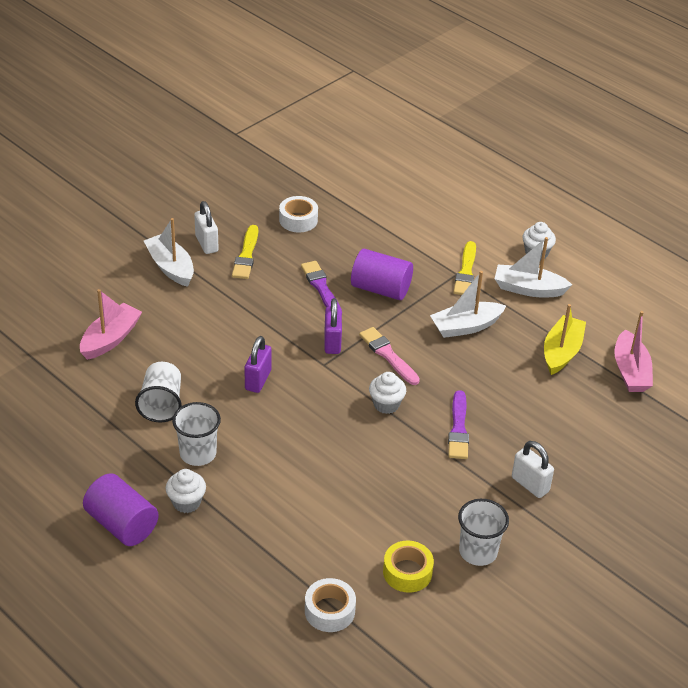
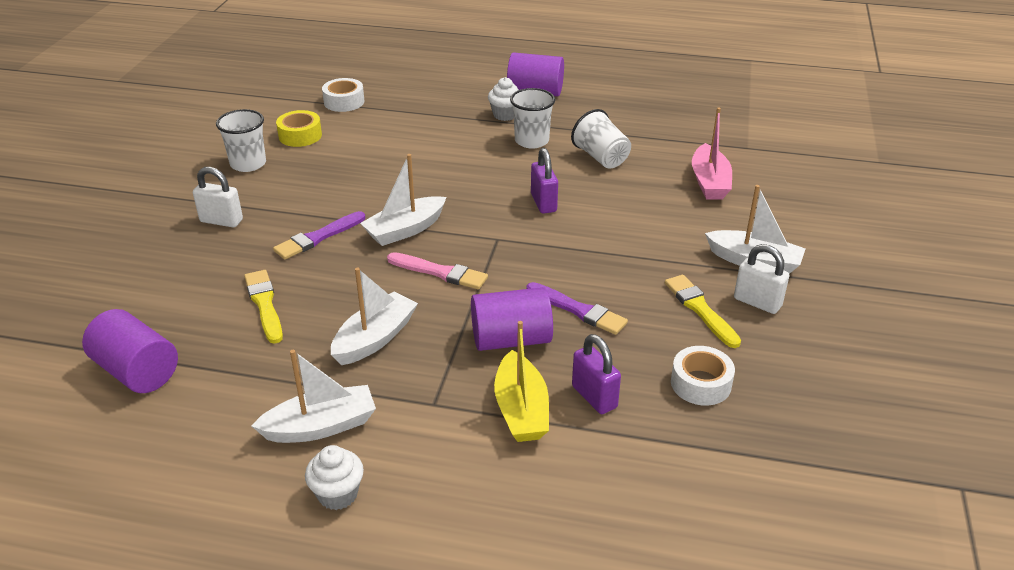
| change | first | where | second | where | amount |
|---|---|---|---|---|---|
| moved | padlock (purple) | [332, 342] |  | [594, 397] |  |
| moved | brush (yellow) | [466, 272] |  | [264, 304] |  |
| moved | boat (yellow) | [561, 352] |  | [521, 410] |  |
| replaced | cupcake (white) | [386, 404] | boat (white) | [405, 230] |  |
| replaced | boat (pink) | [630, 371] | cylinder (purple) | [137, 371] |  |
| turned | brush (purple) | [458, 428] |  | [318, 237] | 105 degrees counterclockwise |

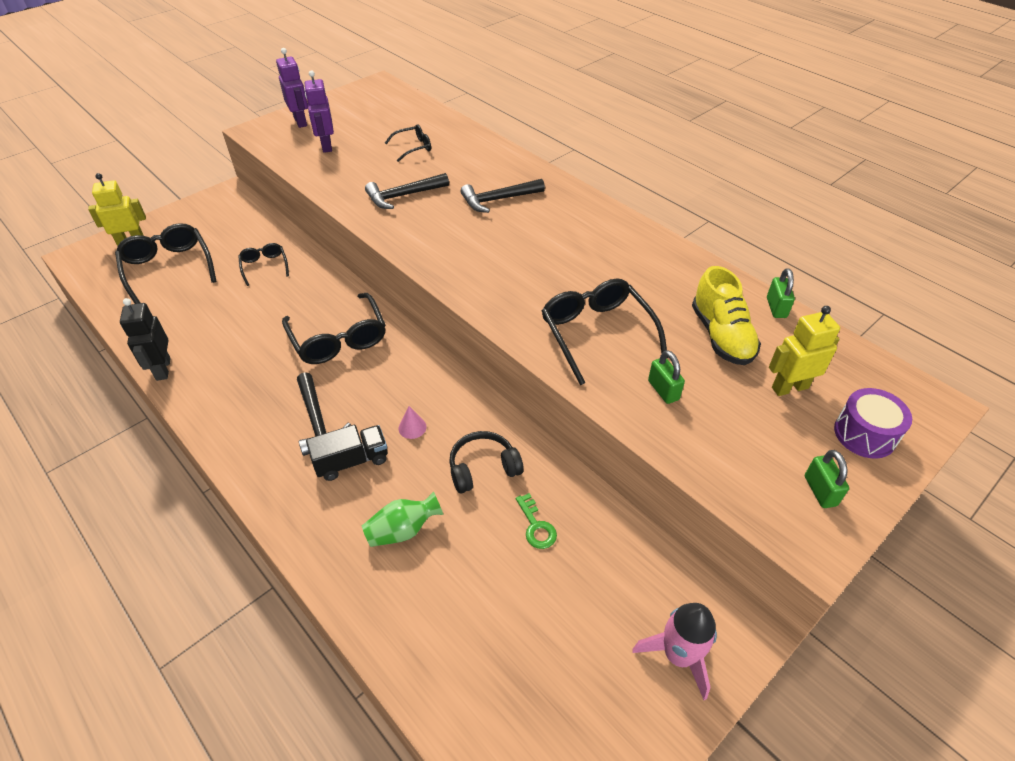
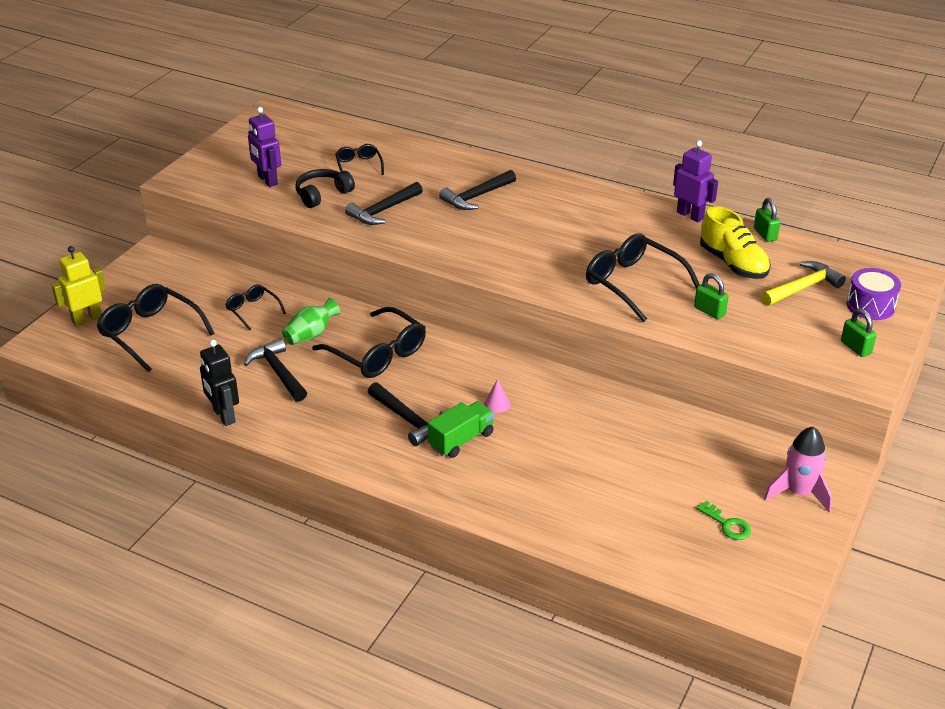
| change | first | where | second | where | amount |
|---|---|---|---|---|---|
| added |  |  | hammer (black) | [278, 372] |  |
| moved | robot (purple) | [300, 121] |  | [690, 215] |  |
| moved | vase (green) | [403, 530] |  | [311, 335] |  |
| moved | headphones (black) | [483, 468] |  | [322, 195] |  |
| moved | key (green) | [536, 526] |  | [727, 524] |  |
| replaced | robot (yellow) | [789, 387] | hammer (yellow) | [803, 288] |  |
| recoloured | truck (black) | [351, 461] | truck (green) | [461, 440] |  |
| turned | glasses (black) | [413, 147] |  | [359, 166] | 60 degrees counterclockwise |

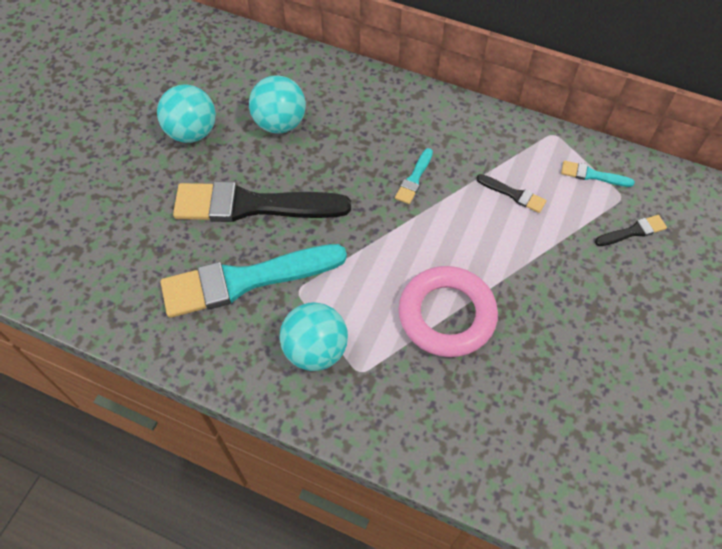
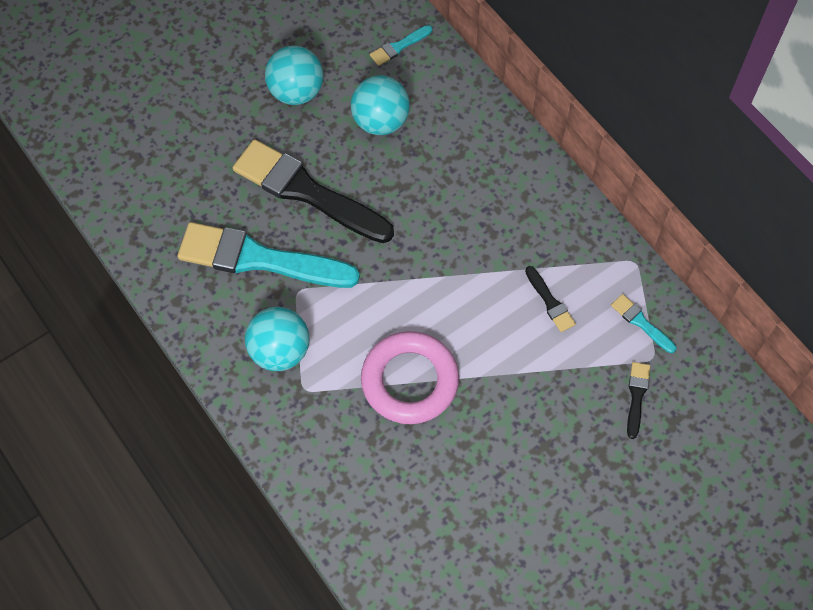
| change | first | where | second | where | amount |
|---|---|---|---|---|---|
| moved | brush (turquoise) | [414, 178] |  | [399, 46] |  |
| turned | brush (black) | [632, 231] |  | [636, 396] | 90 degrees counterclockwise |

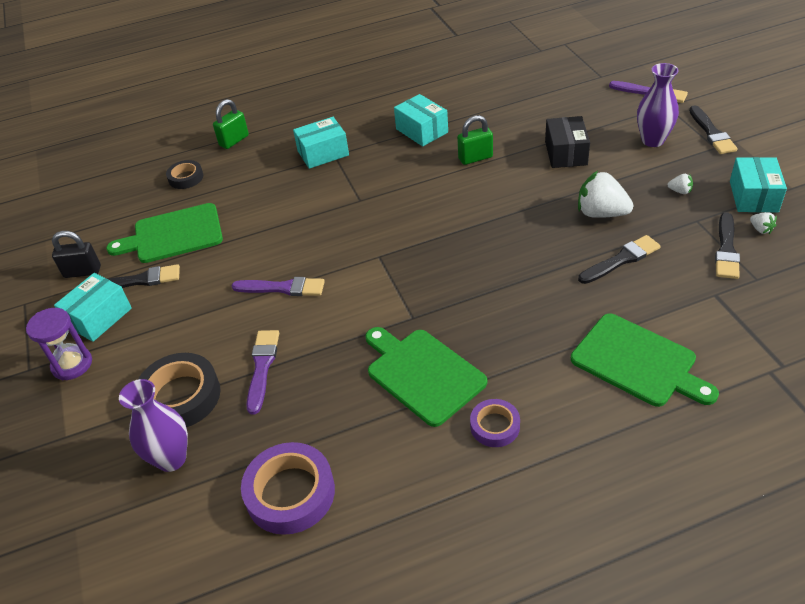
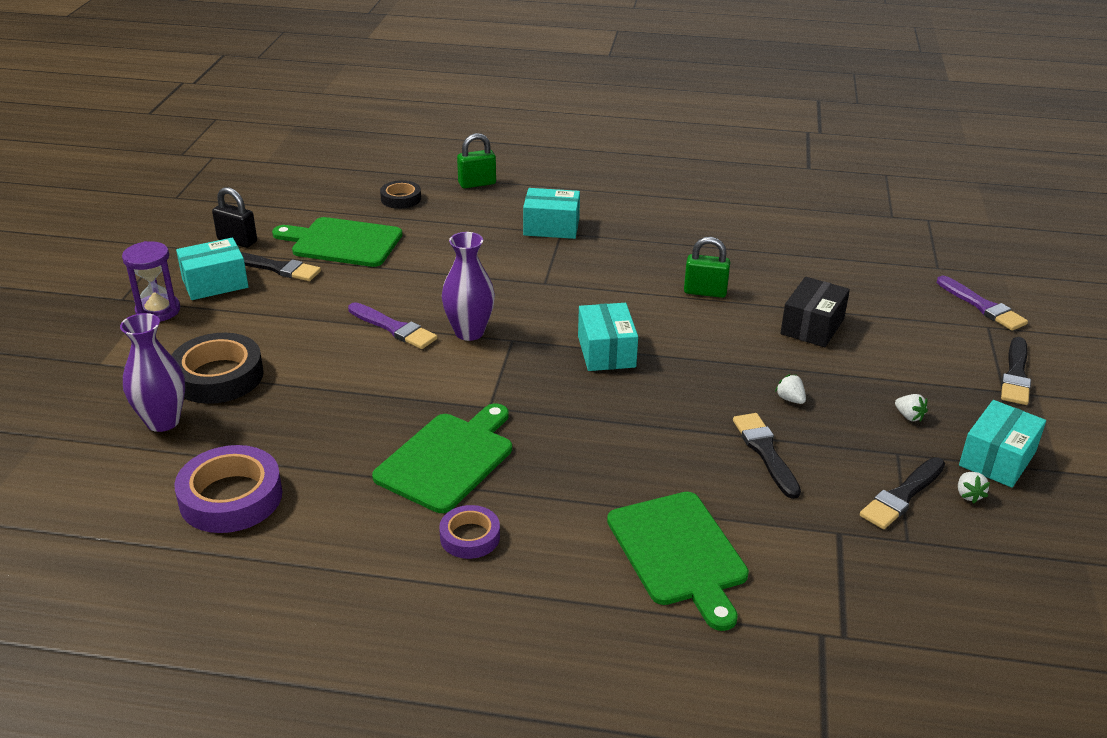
| change | first | where | second | where | amount |
|---|---|---|---|---|---|
| removed | brush (purple) | [262, 367] |  |  |  |
| moved | box (turquoise) | [422, 131] |  | [606, 351] |  |
| moved | vase (purple) | [652, 140] |  | [469, 332] |  |
| turned | cutting board (green) | [422, 374] |  | [448, 459] | 45 degrees clockwise |
| turned | brush (black) | [621, 260] |  | [765, 452] | 105 degrees counterclockwise |
| resized | strawberry (white) | [601, 213] |  | [790, 399] | x0.45 |

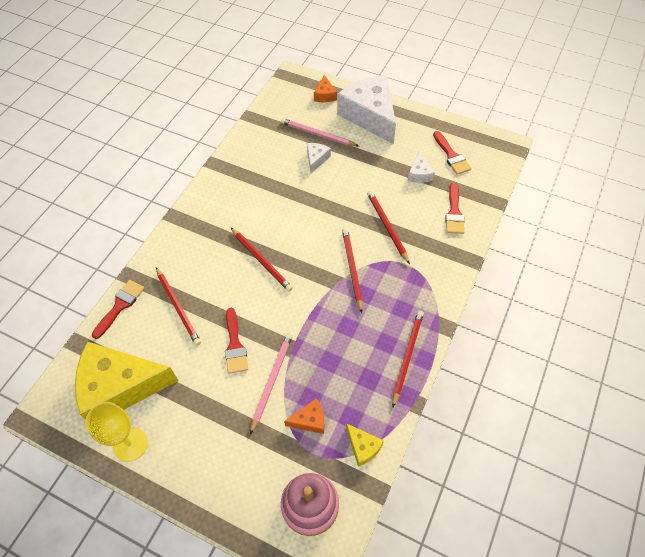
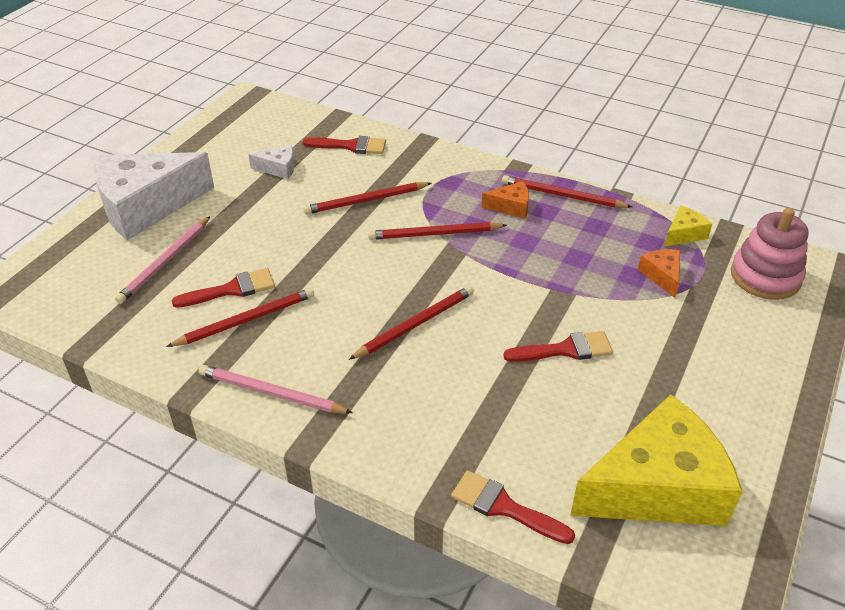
| change | first | where | second | where | amount |
|---|---|---|---|---|---|
| removed | goblet (yellow) | [130, 444] |  |  |  |
| removed | cheese (white) | [316, 159] |  |  |  |
| moved | pencil (red) | [178, 307] |  | [245, 320] |  |
| moved | pencil (pink) | [271, 381] |  | [272, 393] |  |
| moved | cheese (orange) | [325, 95] |  | [511, 207] |  |
| moved | brush (red) | [451, 156] |  | [232, 289] |  |
| turned | cheese (yellow) | [120, 387] |  | [657, 487] | 105 degrees counterclockwise |

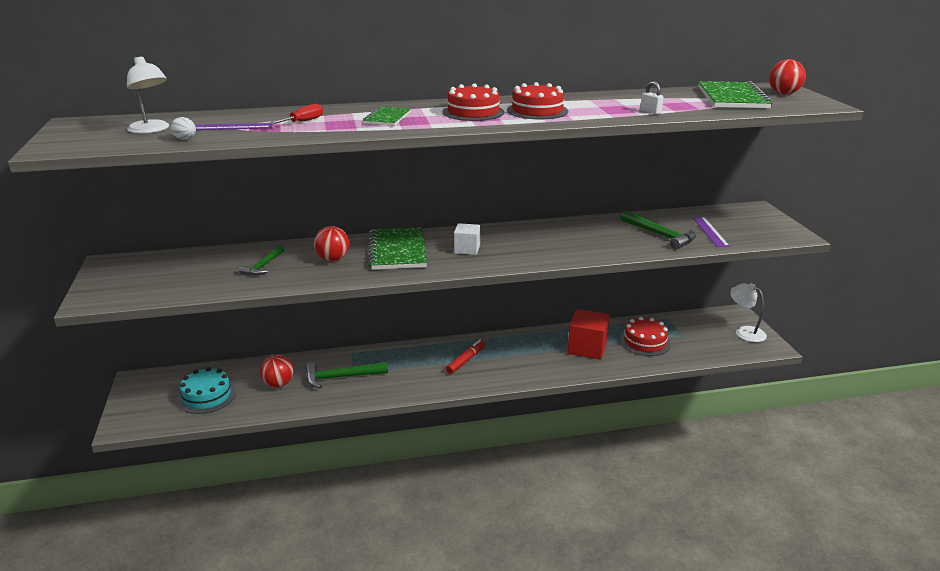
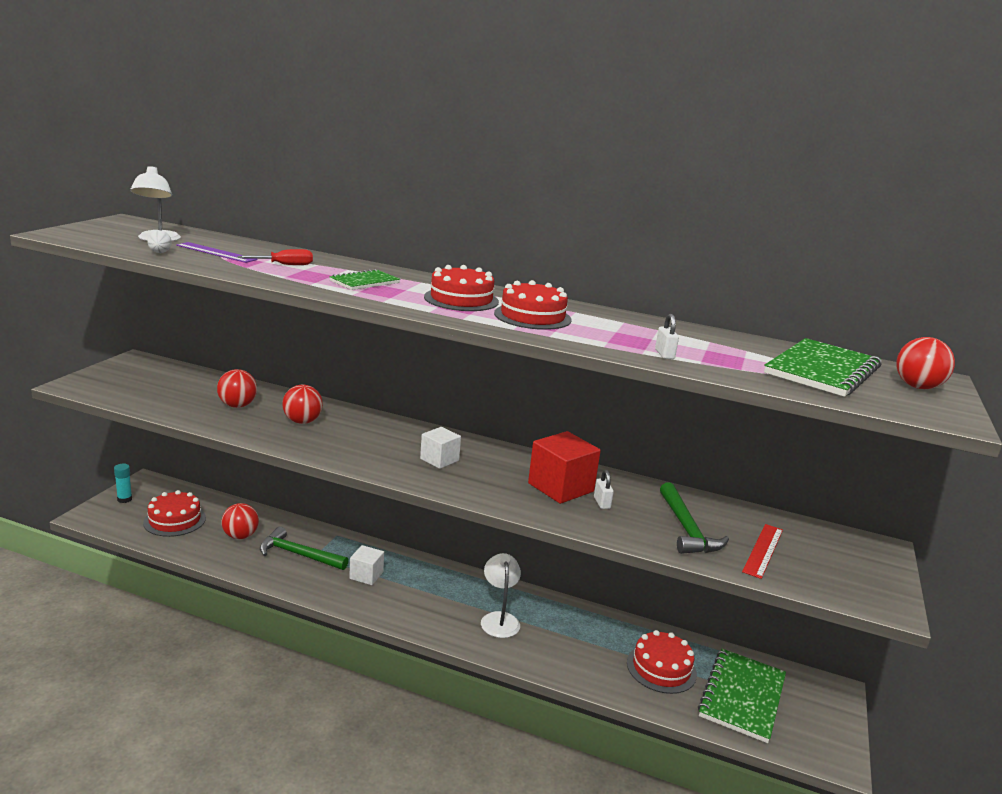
| change | first | where | second | where | amount |
|---|---|---|---|---|---|
| removed | marker (red) | [465, 360] |  |  |  |
| added |  |  | glue stick (turquoise) | [124, 499] |  |
| added |  |  | cube (white) | [366, 575] |  |
| added |  |  | padlock (white) | [602, 503] |  |
| moved | notebook (green) | [398, 251] |  | [742, 696] |  |
| moved | cube (red) | [587, 348] |  | [560, 487] |  |
| moved | lamp (white) | [745, 332] |  | [499, 619] |  |
| replaced | hammer (green) | [263, 266] | ball (red) | [237, 405] |  |
| recoloured | cake (turquoise) | [207, 396] | cake (red) | [175, 520] |  |
| recoloured | ruler (purple) | [710, 231] | ruler (red) | [763, 550] |  |

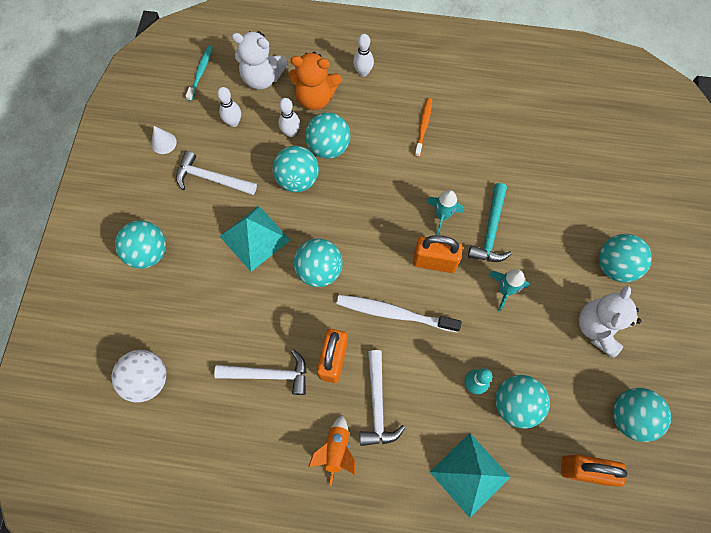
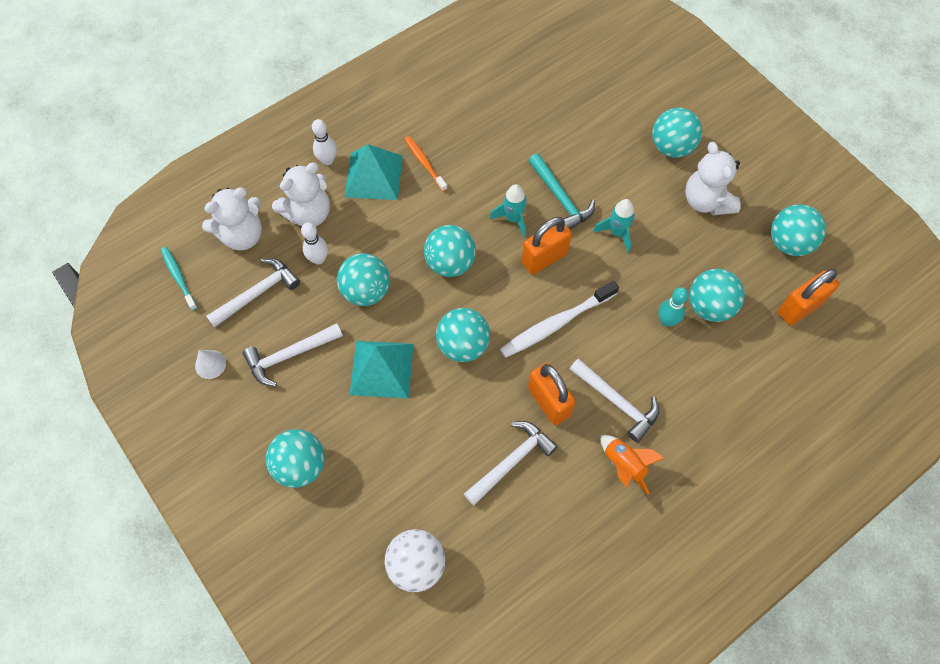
| change | first | where | second | where | amount |
|---|---|---|---|---|---|
| moved | ball (turquoise) | [328, 147] |  | [450, 263] |  |
| moved | pyramid (turquoise) | [469, 474] |  | [373, 176] |  |
| replaced | bowling pin (white) | [233, 122] | hammer (white) | [257, 293] |  |
| recoloured | teddy bear (orange) | [315, 97] | teddy bear (white) | [308, 213] |  |

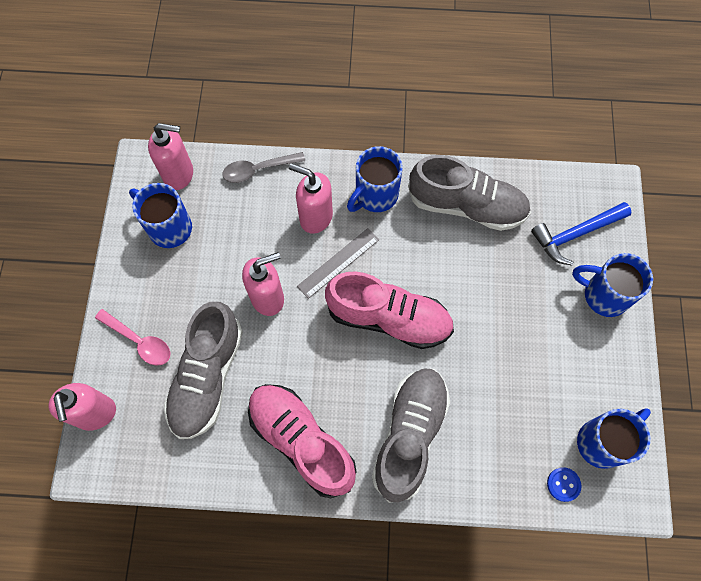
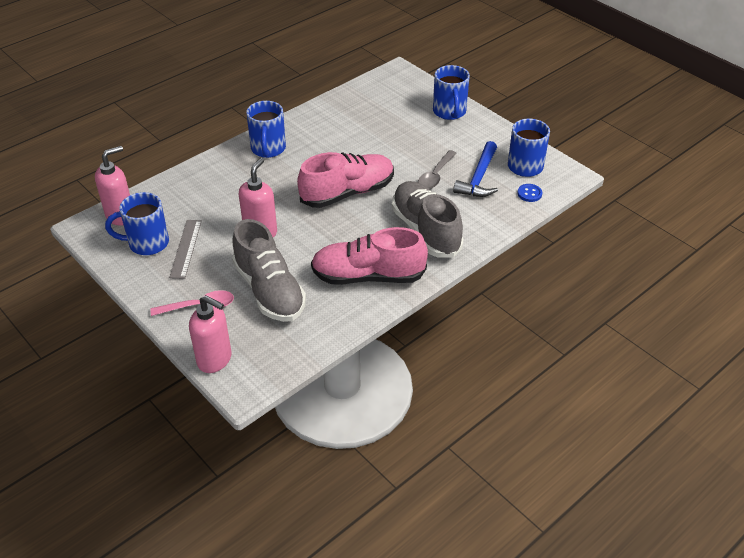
| change | first | where | second | where | amount |
|---|---|---|---|---|---|
| removed | soap dispenser (pink) | [315, 217] |  |  |  |
| removed | shoe (grey) | [466, 206] |  |  |  |
| moved | spoon (grey) | [258, 170] |  | [435, 175] |  |
| moved | ruler (grey) | [338, 263] |  | [186, 248] |  |
| moved | hammer (blue) | [575, 234] |  | [479, 178] |  |
| turned | mug (blue) | [604, 295] |  | [449, 112] | 75 degrees counterclockwise |

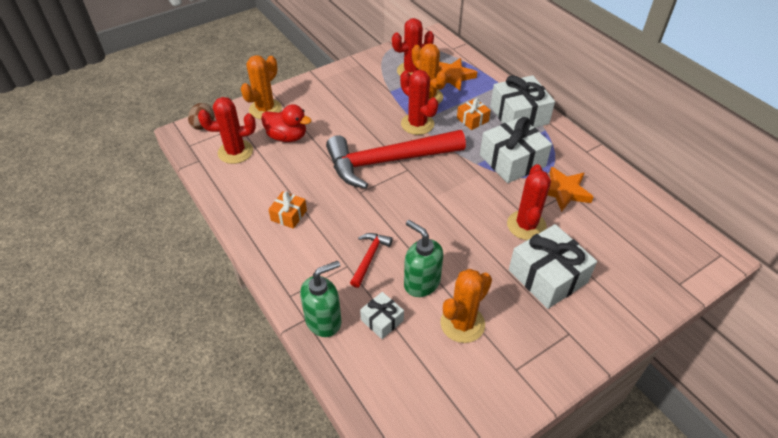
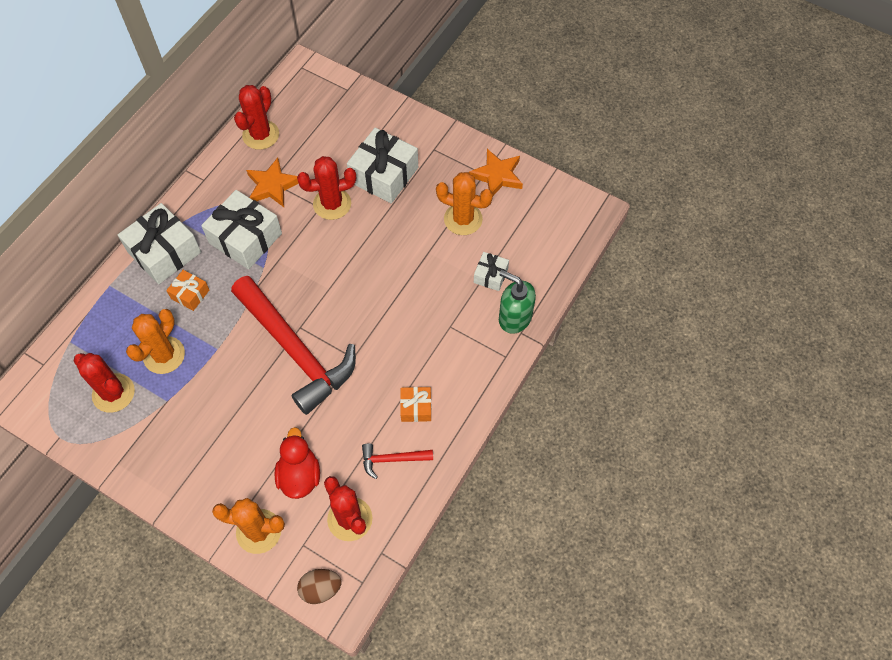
| change | first | where | second | where | amount |
|---|---|---|---|---|---|
| removed | soap dispenser (green) | [421, 282] |  |  |  |
| moved | hammer (red) | [369, 258] |  | [392, 459] |  |
| moved | cactus (red) | [417, 124] |  | [260, 135] |  |
| moved | star (orange) | [453, 77] |  | [497, 175] |  |

